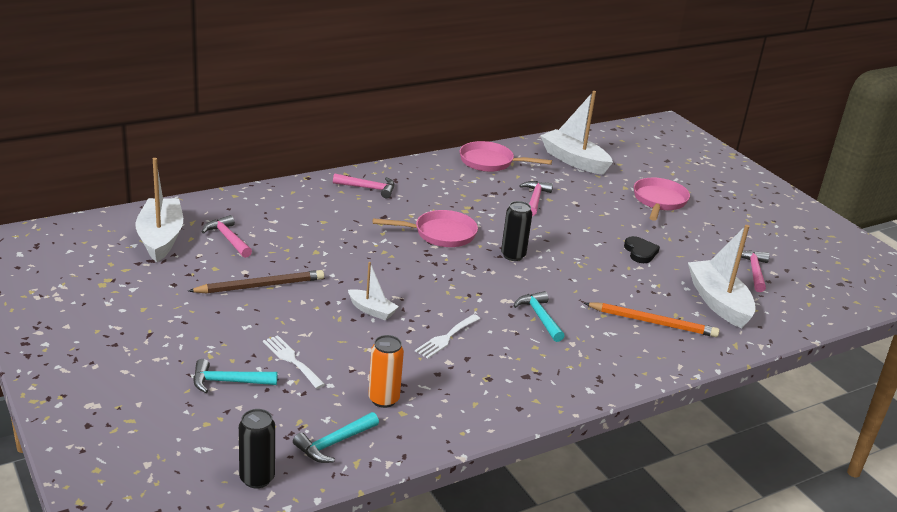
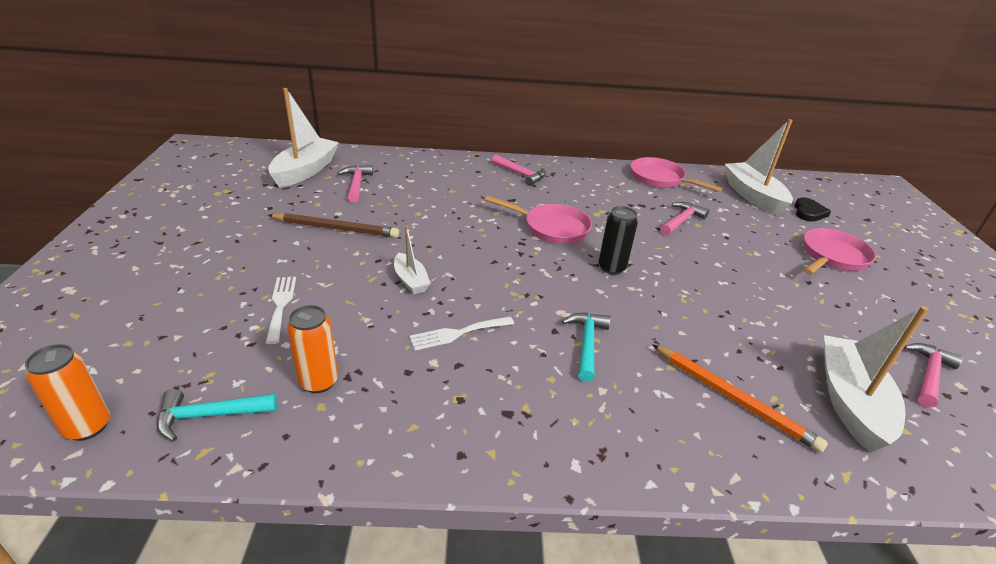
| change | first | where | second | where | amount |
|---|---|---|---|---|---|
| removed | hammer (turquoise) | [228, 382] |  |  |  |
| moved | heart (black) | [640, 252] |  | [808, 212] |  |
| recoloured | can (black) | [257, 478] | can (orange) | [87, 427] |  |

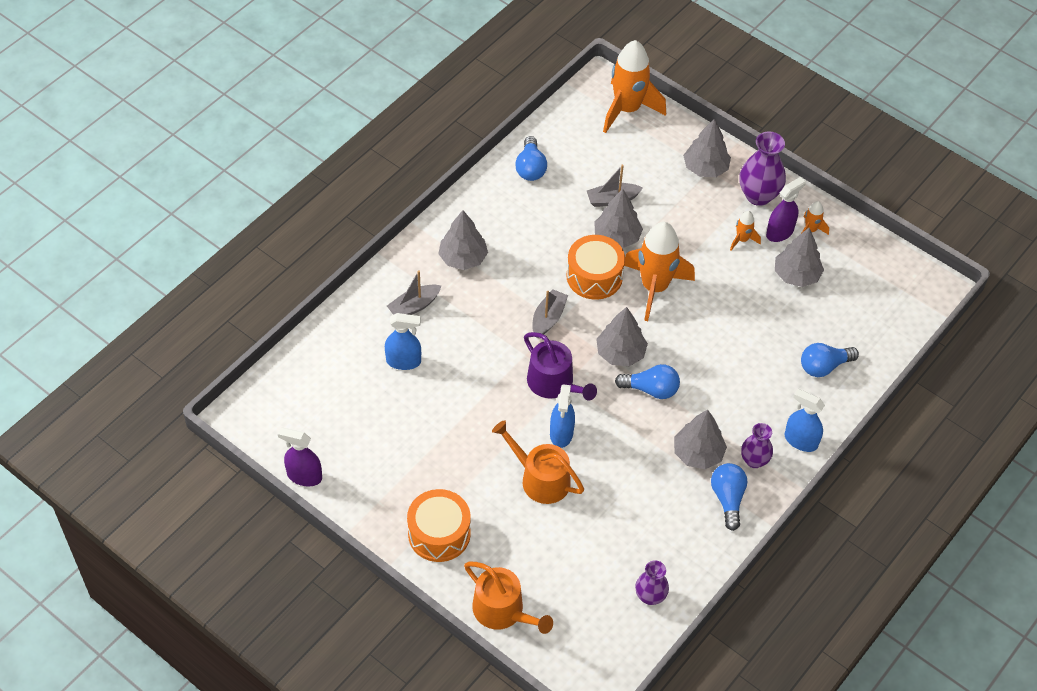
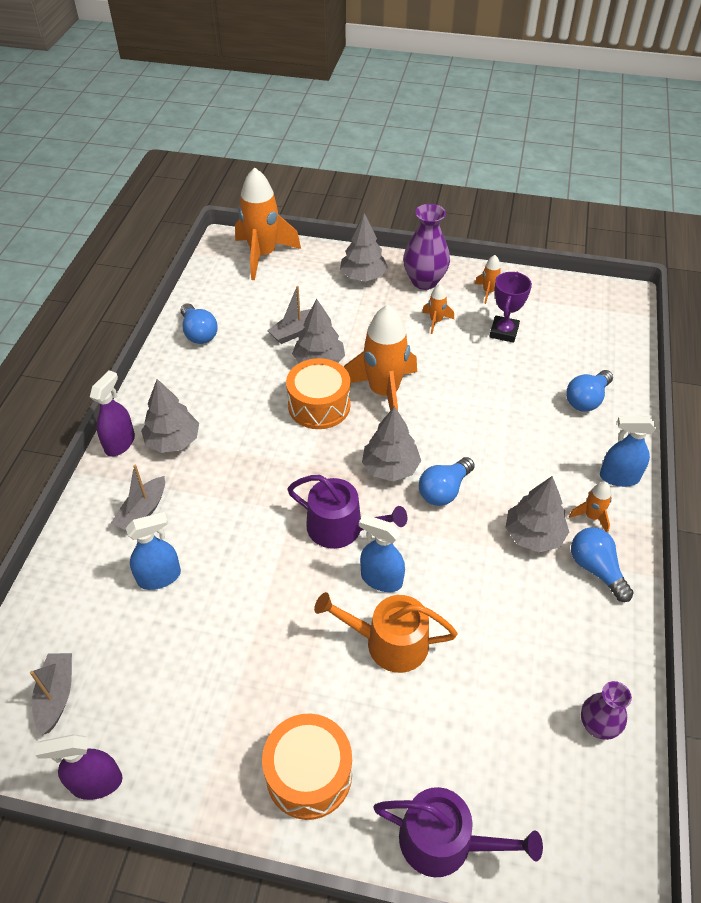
| change | first | where | second | where | amount |
|---|---|---|---|---|---|
| moved | boat (grey) | [548, 318] |  | [56, 695] |  |
| moved | spray bottle (purple) | [780, 232] |  | [120, 443] |  |
| replaced | vase (purple) | [754, 460] | rocket (orange) | [591, 517] |  |
| replaced | tree (grey) | [796, 275] | trophy (purple) | [503, 332] |  |
| recoloured | watering can (orange) | [503, 611] | watering can (purple) | [445, 841] |  |
| turned | spray bottle (blue) | [561, 433] |  | [381, 579] | 135 degrees clockwise |
| turned | light bulb (blue) | [651, 389] |  | [444, 490] | 150 degrees clockwise |

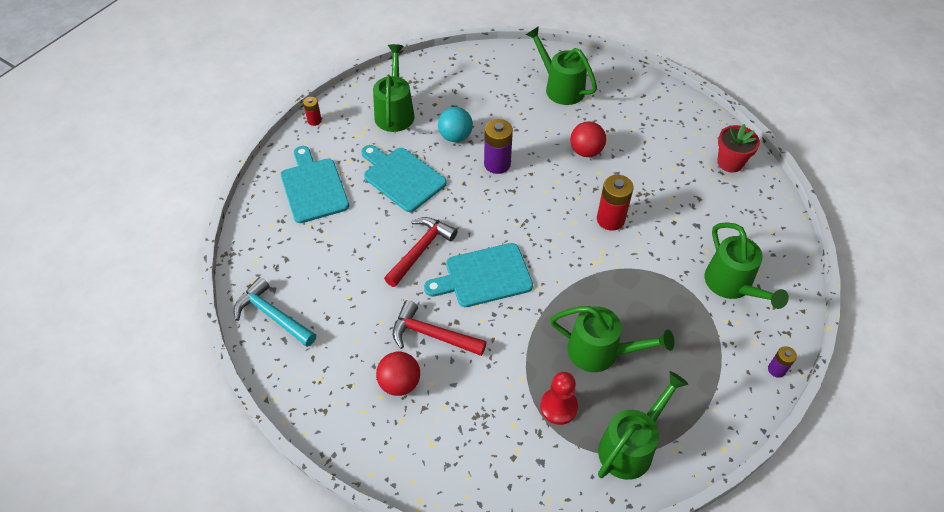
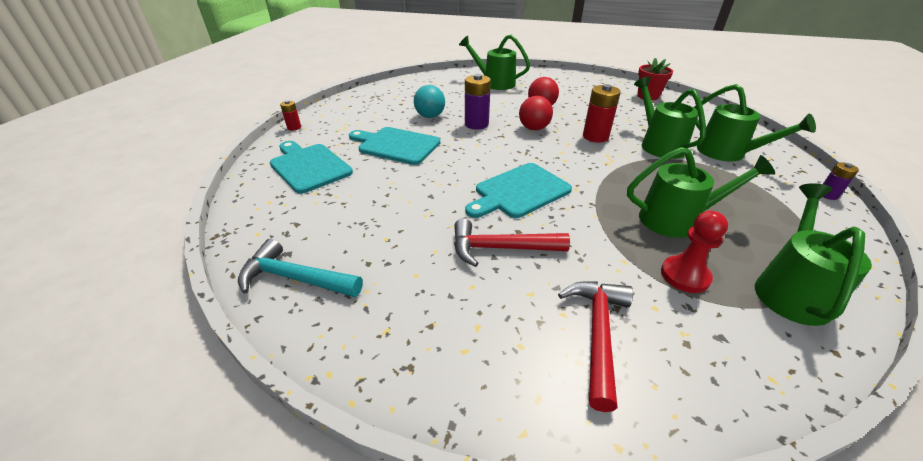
| change | first | where | second | where | amount |
|---|---|---|---|---|---|
| moved | watering can (green) | [395, 112] |  | [658, 144] |  |
| moved | ball (red) | [399, 383] |  | [533, 128] |  |
| moved | hammer (red) | [421, 250] |  | [598, 334] |  |

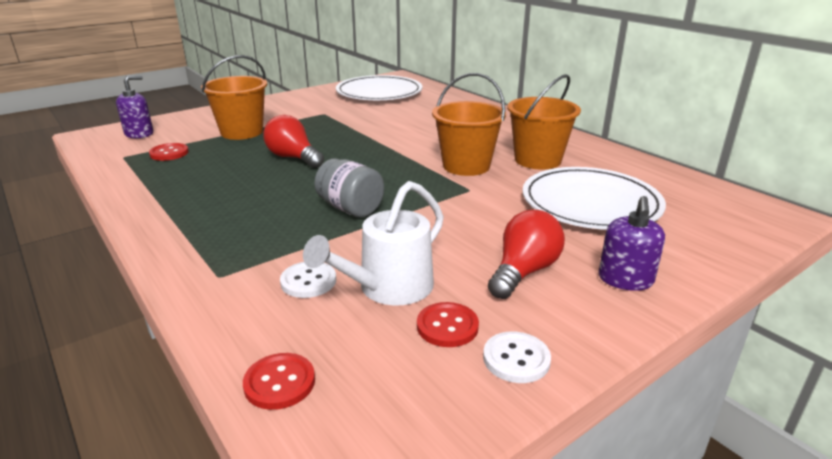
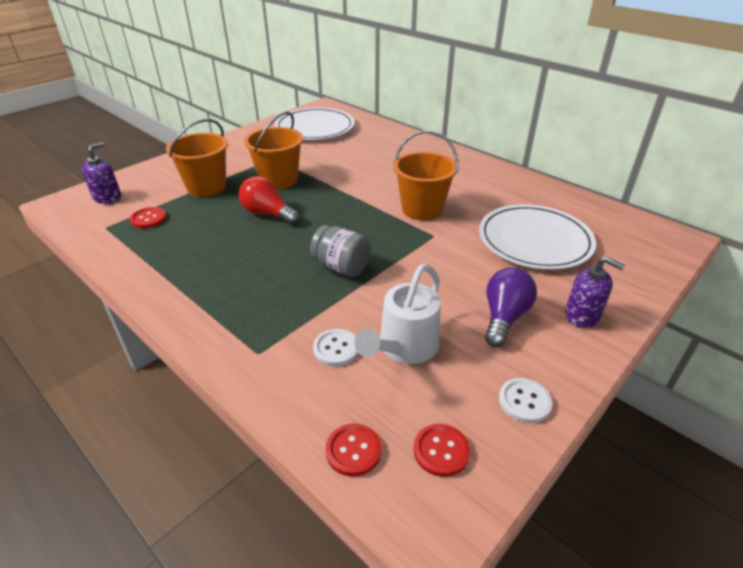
| change | first | where | second | where | amount |
|---|---|---|---|---|---|
| moved | button (red) | [447, 326] |  | [441, 451] |  |
| moved | bucket (orange) | [537, 160] |  | [279, 180] |  |
| recoloured | light bulb (red) | [523, 272] | light bulb (purple) | [504, 317] |  |
| turned | soap dispenser (purple) | [625, 279] |  | [582, 315] | 60 degrees counterclockwise |

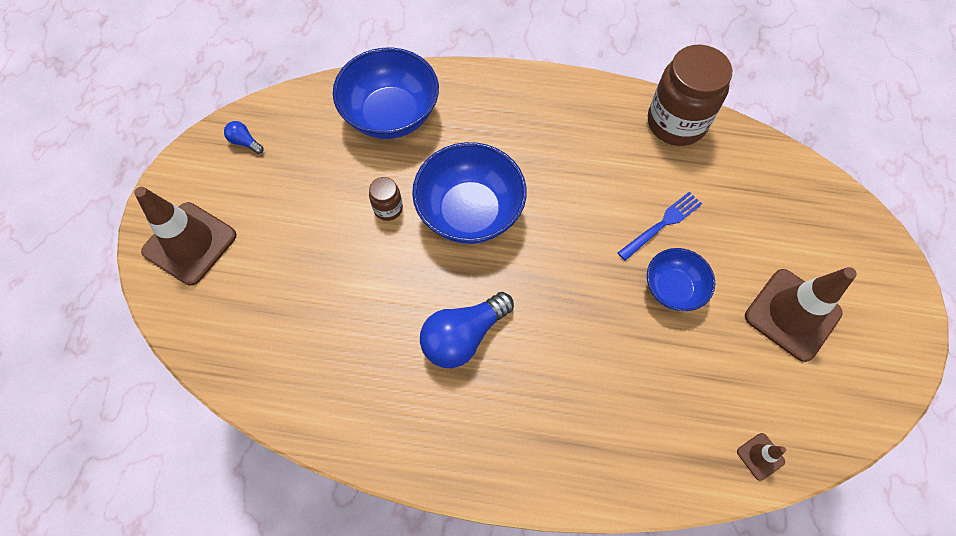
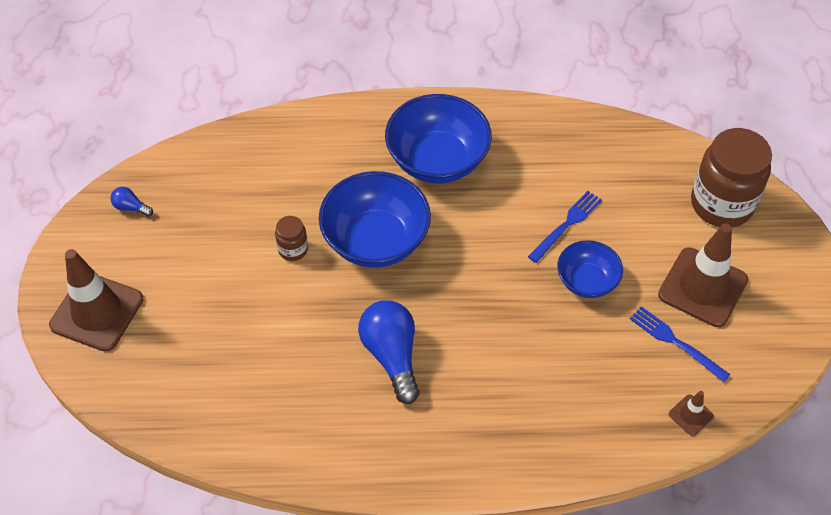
| change | first | where | second | where | amount |
|---|---|---|---|---|---|
| added |  |  | fork (blue) | [675, 342] |  |
| moved | bowl (blue) | [391, 114] |  | [437, 160] |  |
| moved | jar (brown) | [676, 123] |  | [721, 204] |  |
| turned | light bulb (blue) | [463, 336] |  | [392, 355] | 120 degrees clockwise |

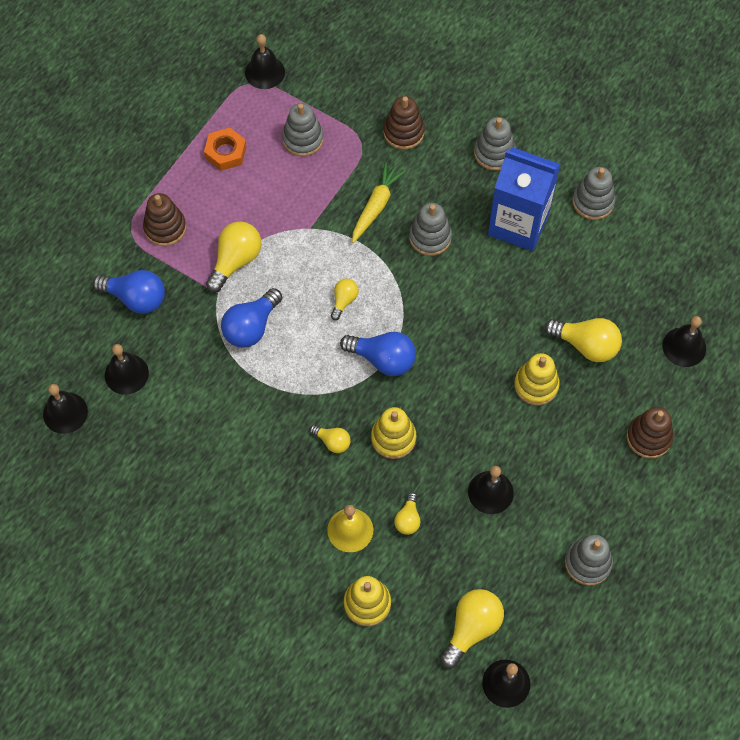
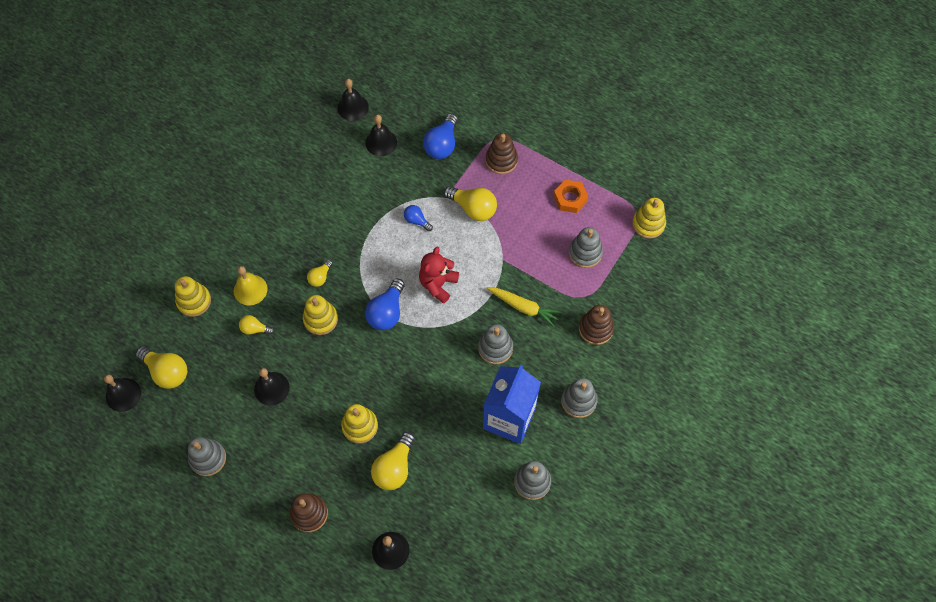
| change | first | where | second | where | amount |
|---|---|---|---|---|---|
| replaced | bell (black) | [265, 72] | stacking toy (yellow) | [648, 224] |  |
| replaced | light bulb (yellow) | [344, 301] | teddy bear (red) | [438, 284] |  |
| resized | light bulb (blue) | [251, 327] |  | [416, 221] | x0.56 |

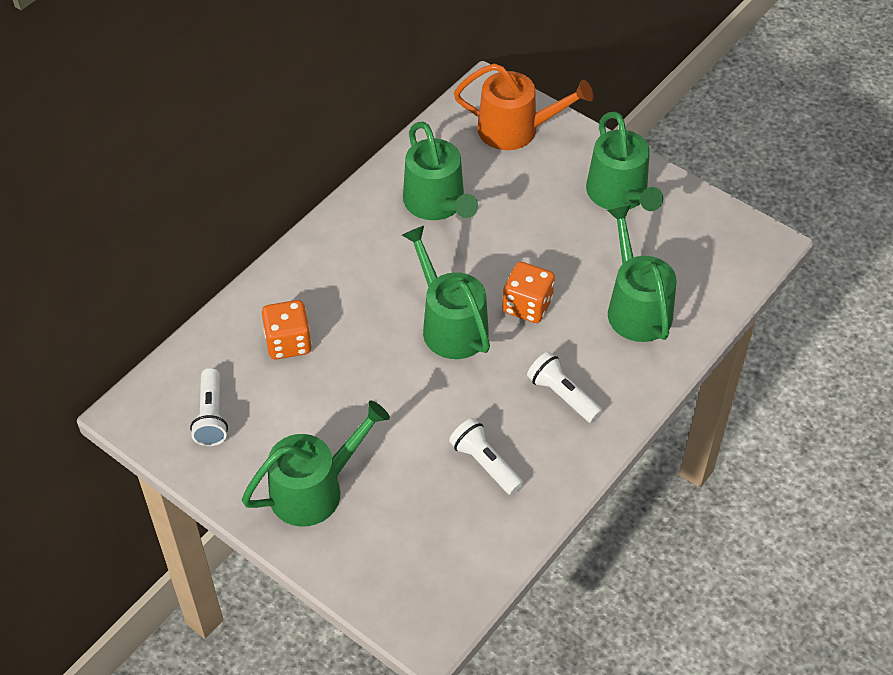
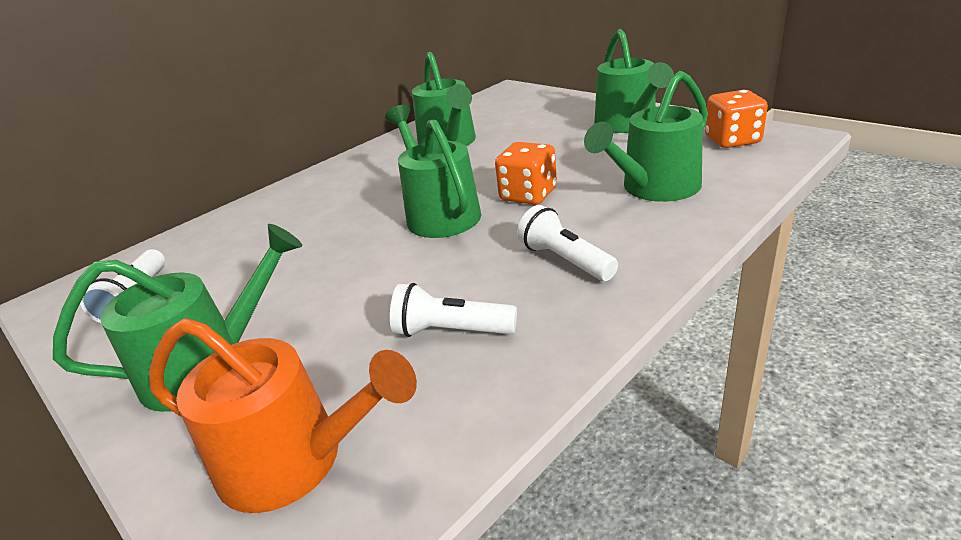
| change | first | where | second | where | amount |
|---|---|---|---|---|---|
| moved | dice (orange) | [288, 343] |  | [732, 140] |  |
| moved | watering can (orange) | [515, 129] |  | [293, 460] |  |
| turned | flashlight (white) | [485, 464] |  | [451, 331] | 45 degrees counterclockwise |
| turned | watering can (green) | [636, 308] |  | [655, 188] | 120 degrees counterclockwise |

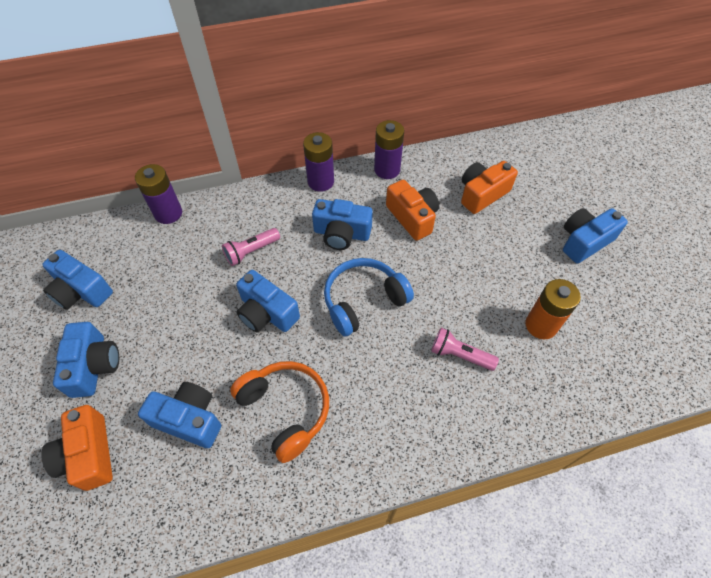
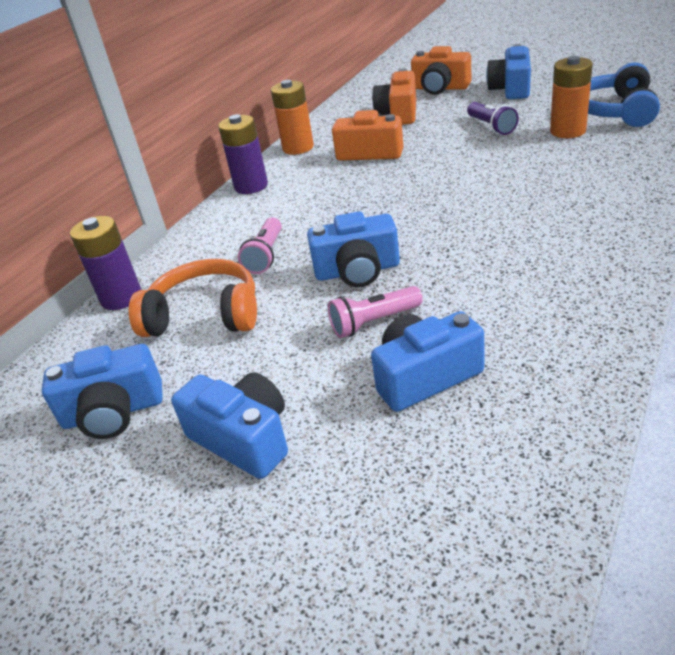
| change | first | where | second | where | amount |
|---|---|---|---|---|---|
| removed | camera (blue) | [341, 234] |  |  |  |
| added |  |  | flashlight (purple) | [491, 127] |  |
| moved | camera (orange) | [88, 454] |  | [440, 88] |  |
| moved | headphones (orange) | [286, 410] |  | [205, 315] |  |
| moved | headphones (blue) | [363, 300] |  | [615, 111] |  |
| moved | flashlight (pink) | [459, 355] |  | [374, 322] |  |
| recoloured | battery (purple) | [387, 170] | battery (orange) | [298, 148] |  |

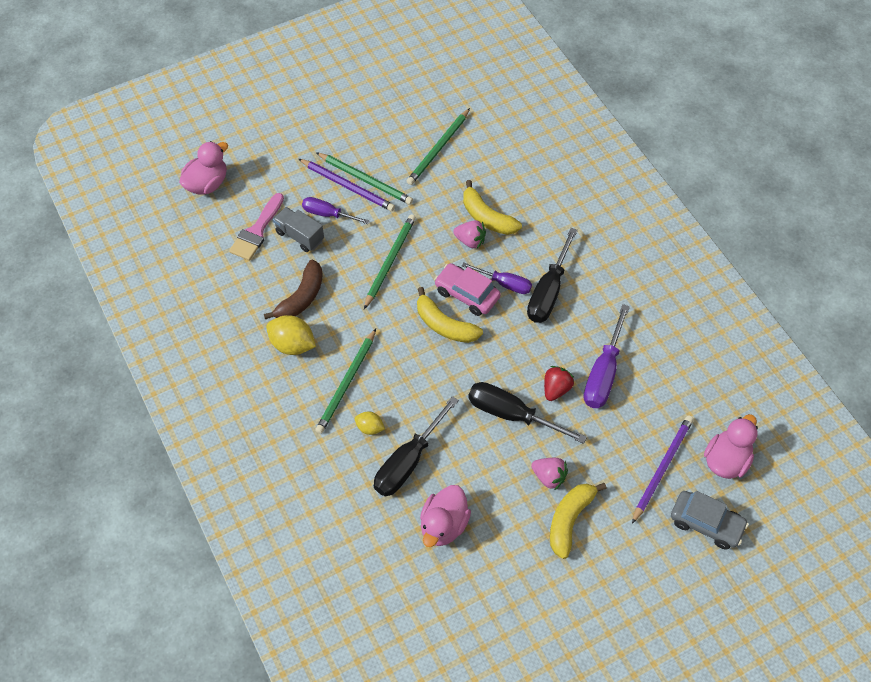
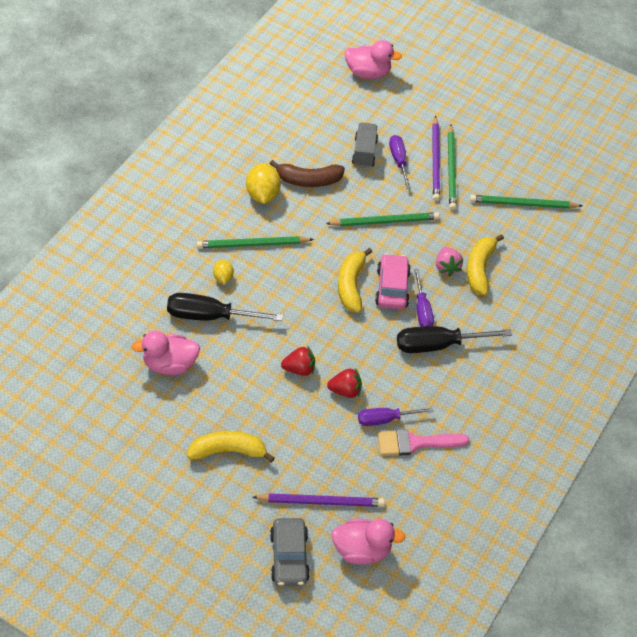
| change | first | where | second | where | amount |
|---|---|---|---|---|---|
| removed | strawberry (pink) | [549, 477] |  |  |  |
| moved | brush (pink) | [257, 231] |  | [416, 443] |  |
| replaced | screwdriver (black) | [512, 414] | strawberry (red) | [299, 369] |  |
| resized | screwdriver (purple) | [603, 372] |  | [385, 419] | x0.63 |

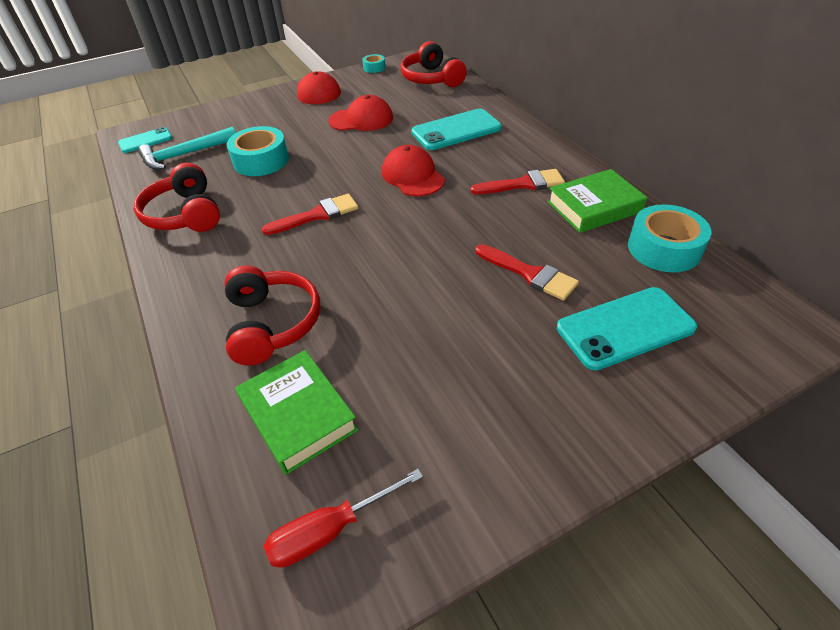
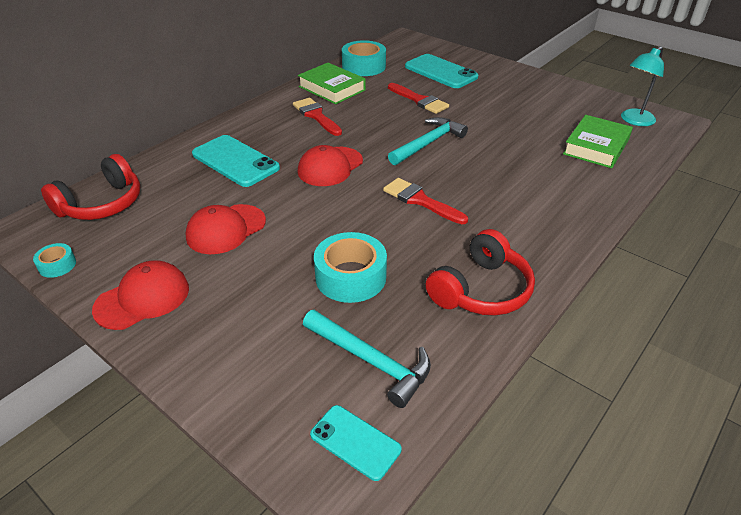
| change | first | where | second | where | amount |
|---|---|---|---|---|---|
| removed | headphones (red) | [272, 324] |  |  |  |
| added |  |  | hammer (turquoise) | [428, 143] |  |
| replaced | screwdriver (red) | [330, 530] | lamp (turquoise) | [634, 121] |  |
| turned | cap (red) | [361, 119] |  | [226, 229] | 105 degrees counterclockwise |
| turned | brush (red) | [529, 274] |  | [419, 100] | 120 degrees clockwise |

